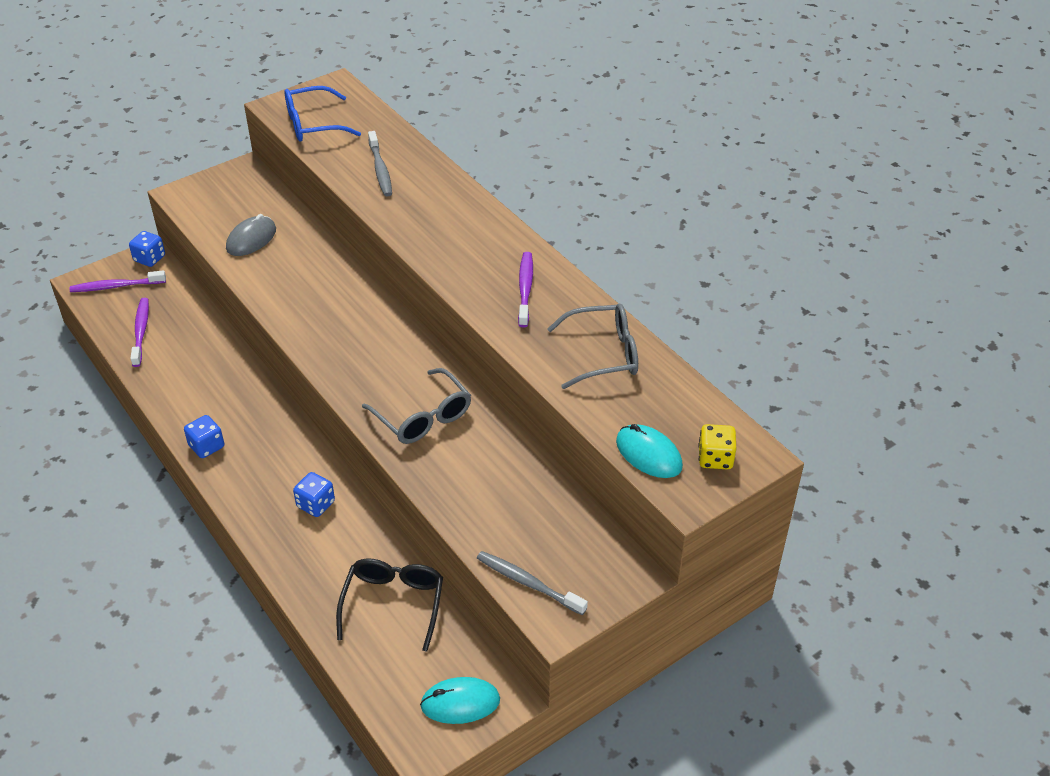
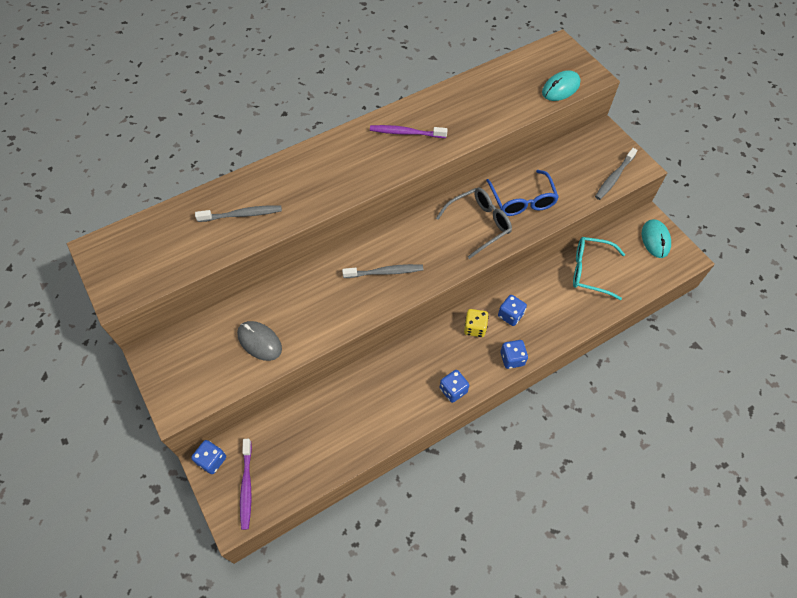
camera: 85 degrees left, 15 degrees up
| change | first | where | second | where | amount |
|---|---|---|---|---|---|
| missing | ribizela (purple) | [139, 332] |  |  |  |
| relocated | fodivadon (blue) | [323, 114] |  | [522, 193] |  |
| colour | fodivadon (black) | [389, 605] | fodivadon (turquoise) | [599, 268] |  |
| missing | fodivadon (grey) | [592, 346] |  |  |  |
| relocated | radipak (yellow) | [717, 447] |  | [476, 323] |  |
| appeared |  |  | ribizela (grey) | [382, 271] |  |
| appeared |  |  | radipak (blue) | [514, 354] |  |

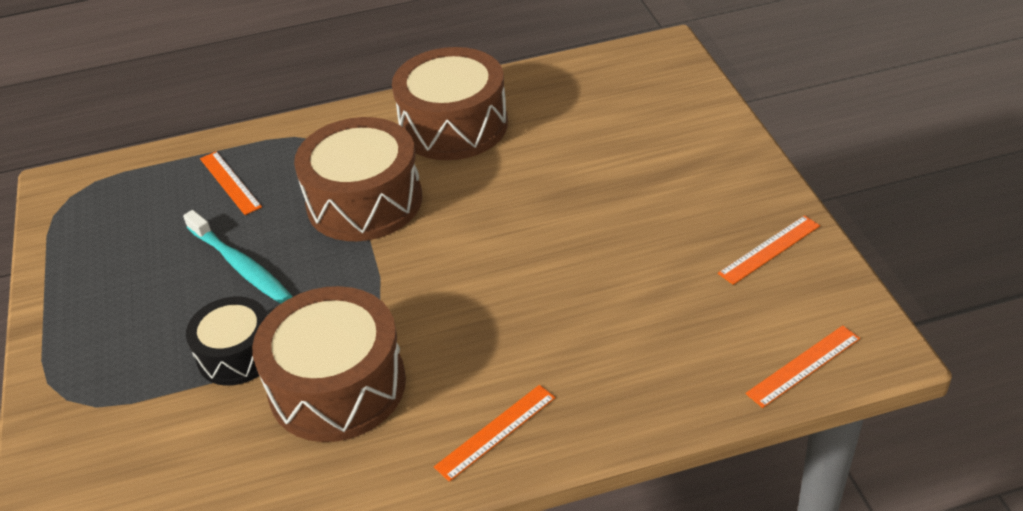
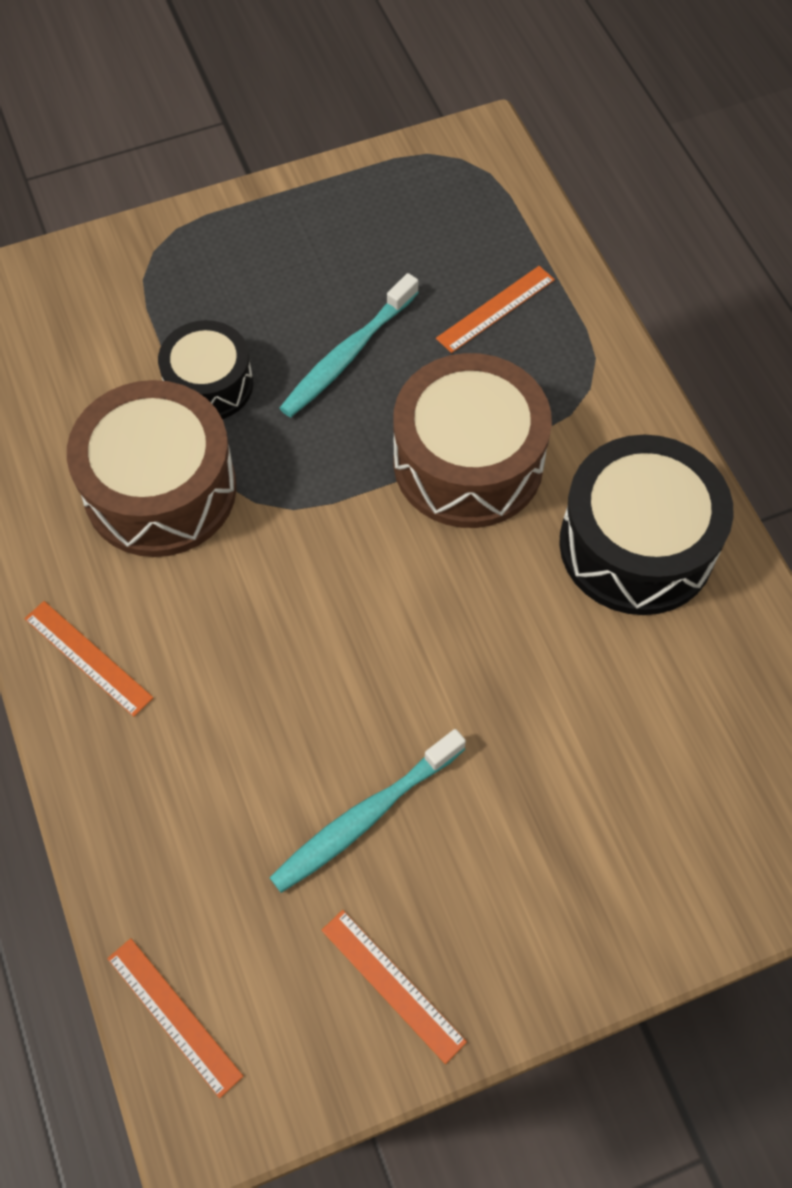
camera: 80 degrees right, 20 degrees up
| change | first | where | second | where | amount |
|---|---|---|---|---|---|
| colour | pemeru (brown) | [450, 103] | pemeru (black) | [646, 525] |  |
| appeared |  |  | ribizela (turquoise) | [367, 811] |  |

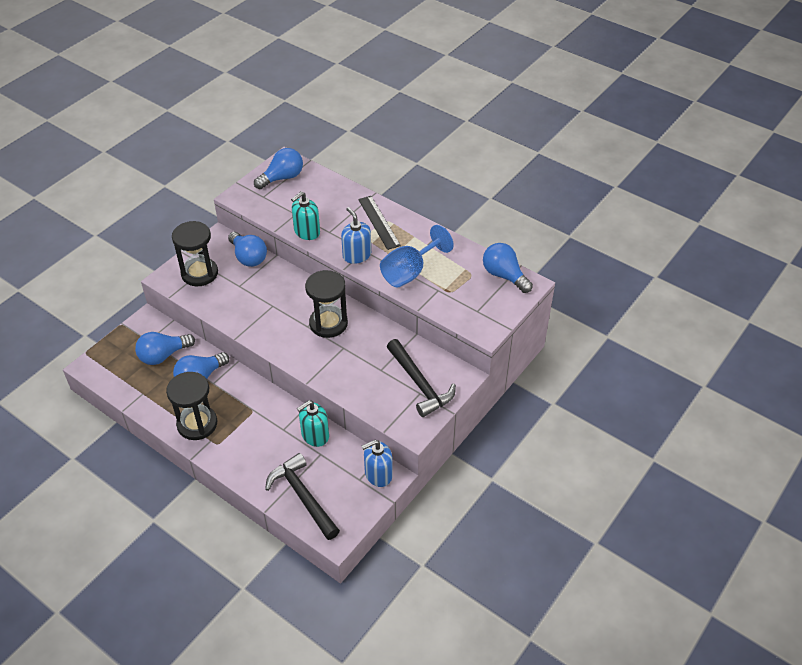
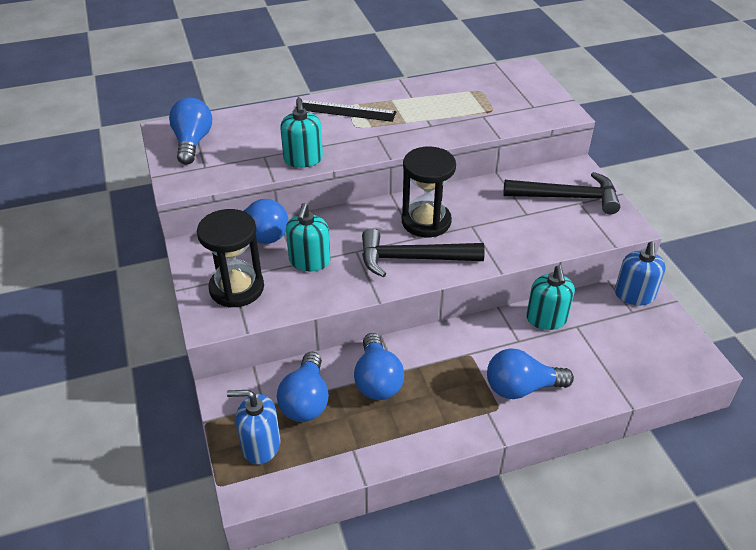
camera: 55 degrees left, 5 degrees down
| change | first | where | second | where | amount |
|---|---|---|---|---|---|
| missing | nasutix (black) | [191, 406] |  |  |  |
| relocated | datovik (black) | [302, 496] |  | [423, 253] |  |
| relocated | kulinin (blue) | [356, 235] |  | [253, 427] |  |
| missing | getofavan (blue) | [417, 256] |  |  |  |
| relocated | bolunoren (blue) | [508, 268] |  | [530, 374] |  |
| appeared |  |  | kulinin (turquoise) | [308, 237] |  |

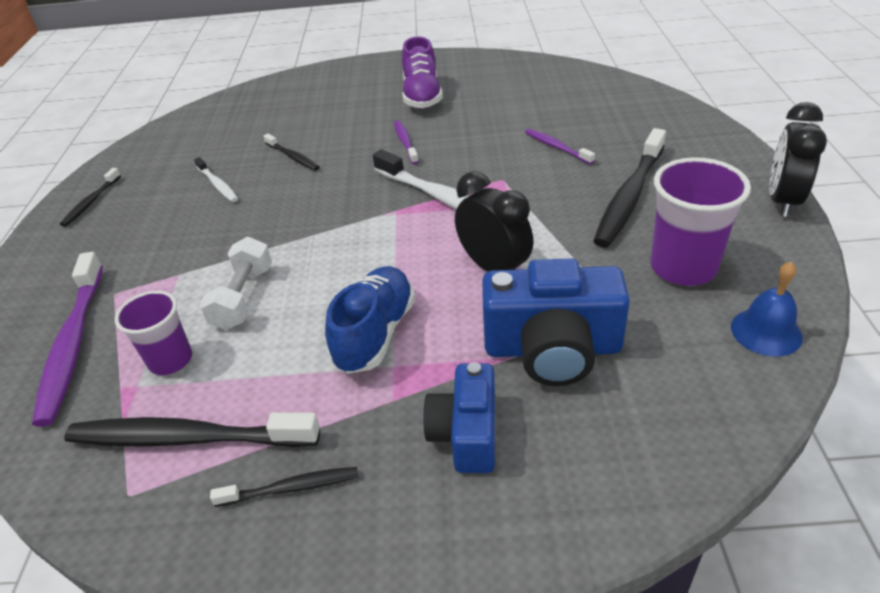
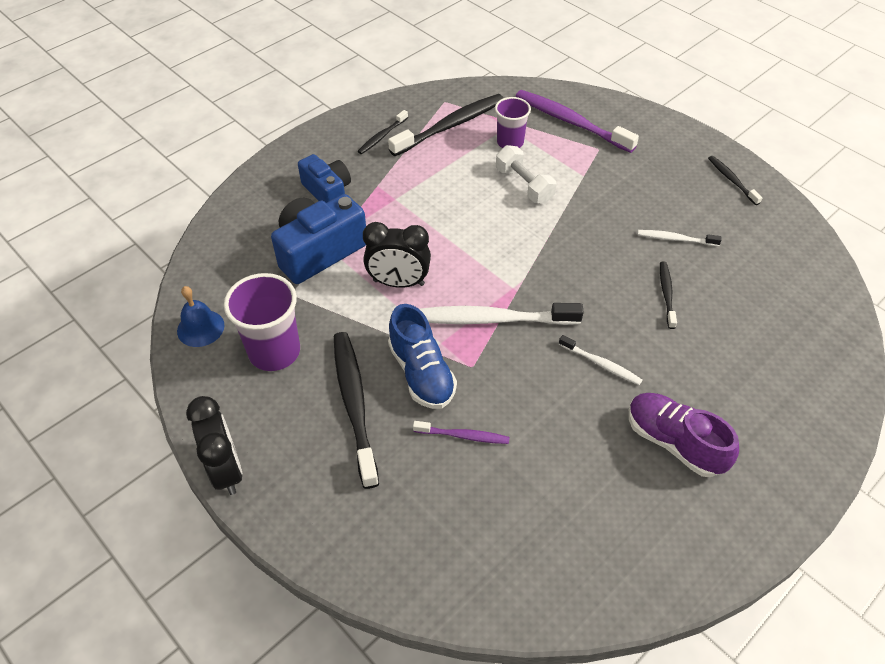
camera: 135 degrees right, 10 degrees up
| change | first | where | second | where | amount |
|---|---|---|---|---|---|
| spun | ribizela (black) | [291, 152] |  | [668, 295] | 90 degrees clockwise |
| relocated | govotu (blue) | [370, 320] |  | [422, 356] |  |
| colour | ribizela (purple) | [406, 142] | ribizela (white) | [600, 360] |  |

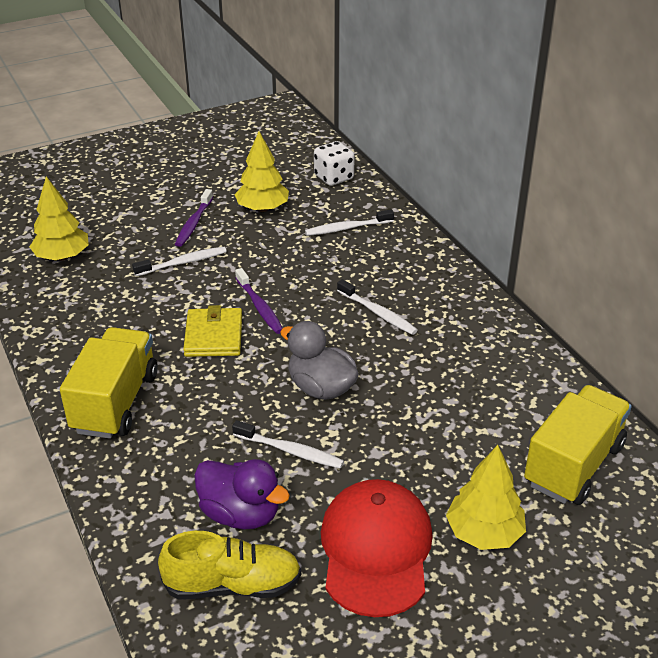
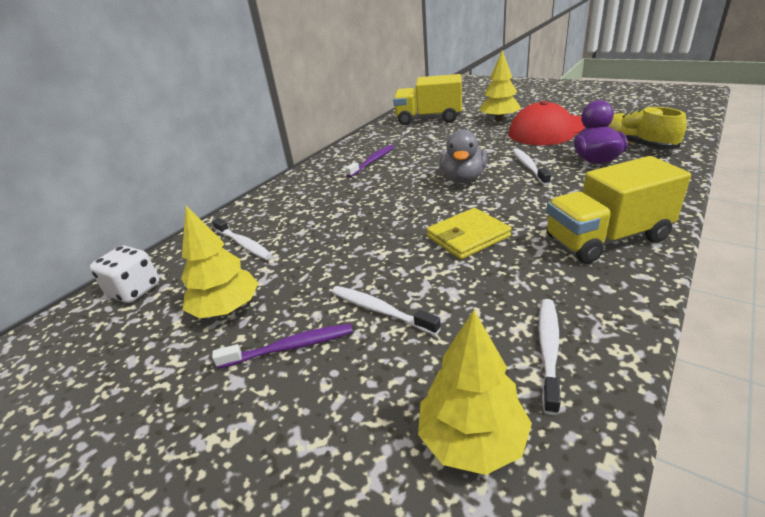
camera: 115 degrees left, 5 degrees down
| change | first | where | second | where | amount |
|---|---|---|---|---|---|
| relocated | ribizela (purple) | [259, 301] |  | [369, 161] |  |
| relocated | ribizela (white) | [377, 307] |  | [550, 357] |  |

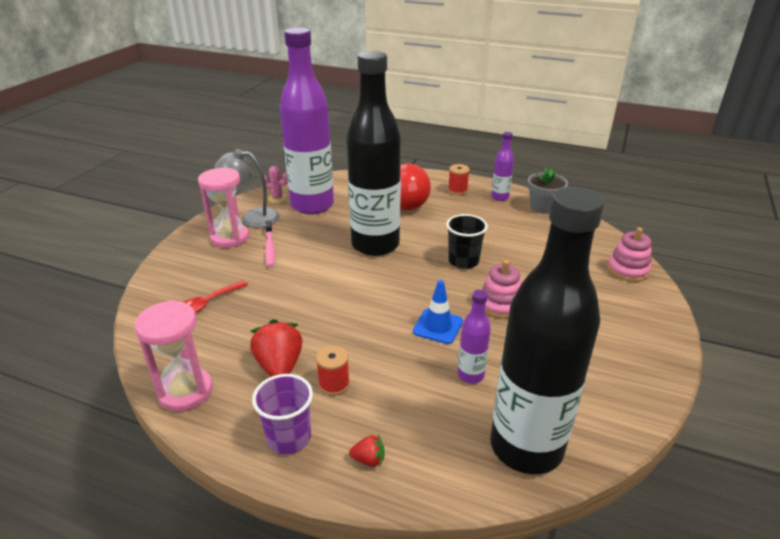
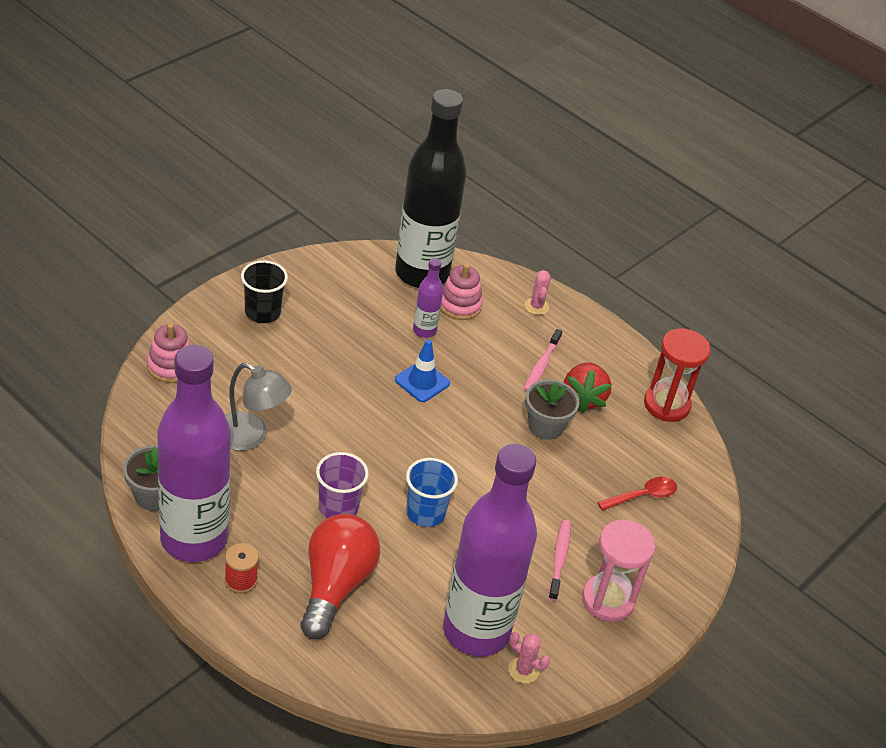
camera: 165 degrees left, 10 degrees up
| change | first | where | second | where | amount |
|---|---|---|---|---|---|
| colour | nasutix (pink) | [173, 356] | nasutix (red) | [677, 375] |  |
| relocated | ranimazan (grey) | [247, 188] |  | [258, 407] |  |
| relocated | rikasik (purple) | [282, 414] |  | [342, 485] |  |
| exchanged | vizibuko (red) | [333, 370] | ribizela (pink) | [543, 360] |  |
| exchanged | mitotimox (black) | [374, 153] | rikasik (blue) | [432, 492] |  |
| exchanged | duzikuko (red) | [366, 451] | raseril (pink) | [538, 292] |  |
| relocated | rikasik (black) | [467, 241] |  | [264, 291] |  |
| relocated | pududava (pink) | [501, 289] |  | [462, 292] |  |
| size | mitotimox (purple) | [502, 166] |  | [194, 453] | x2.40 |
| appeared |  |  | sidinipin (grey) | [552, 410] |  |

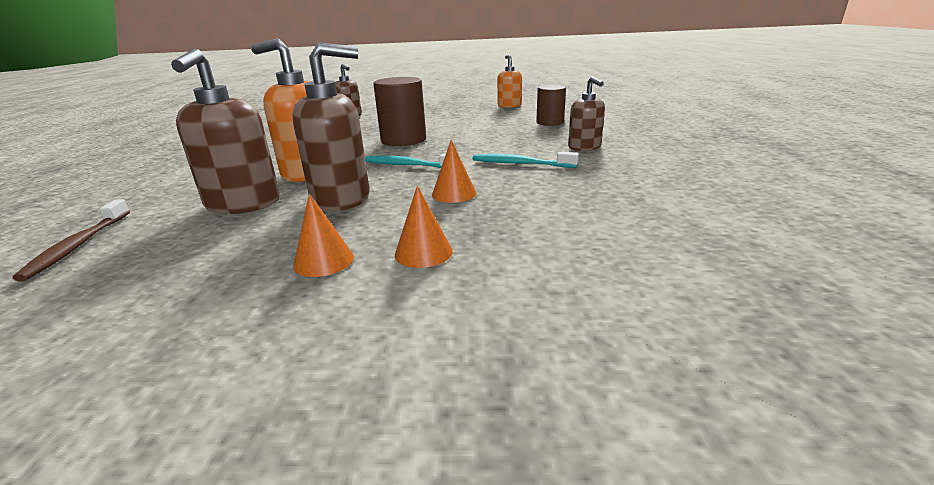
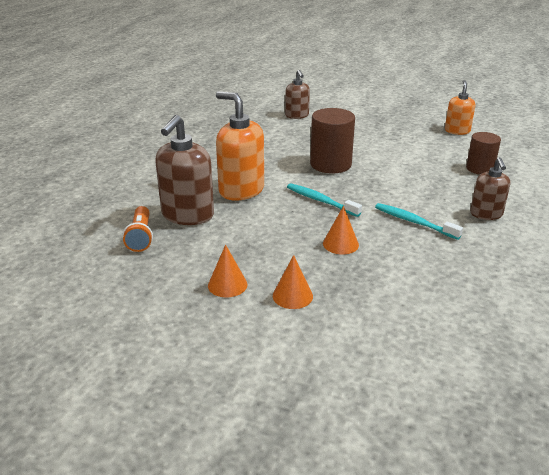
camera: 20 degrees right, 5 degrees up
| change | first | where | second | where | amount |
|---|---|---|---|---|---|
| missing | ribizela (brown) | [71, 240] |  |  |  |
| missing | kulinin (brown) | [331, 126] |  |  |  |
| appeared |  |  | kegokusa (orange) | [138, 229] |  |

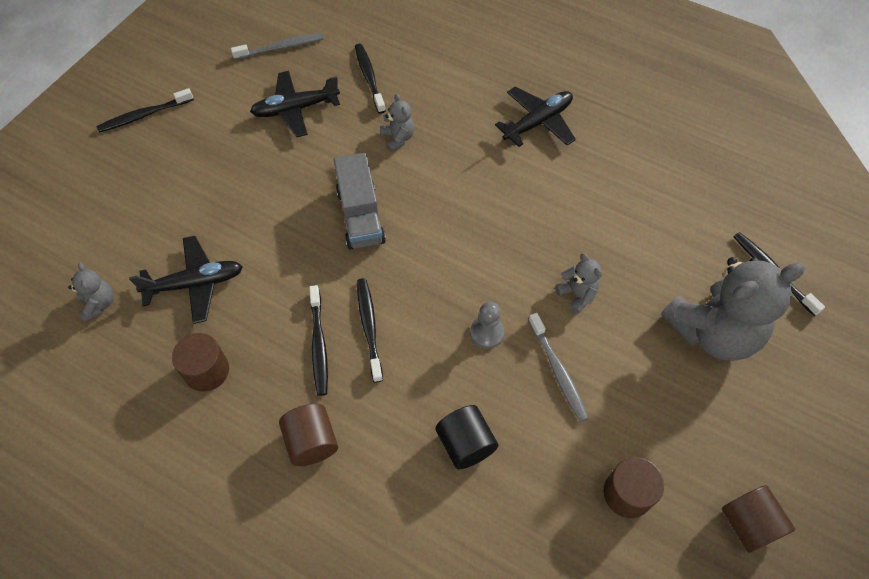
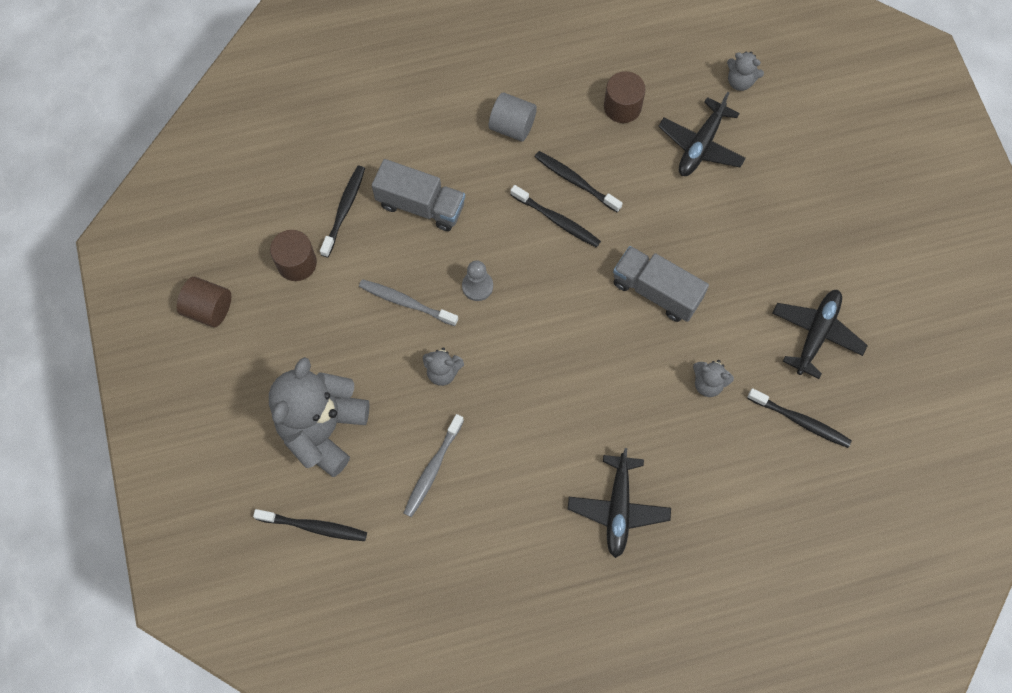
camera: 135 degrees right, 10 degrees up
| change | first | where | second | where | amount |
|---|---|---|---|---|---|
| relocated | ribizela (black) | [145, 110] |  | [342, 211] |  |
| relocated | ribizela (grey) | [277, 46] |  | [434, 465] |  |
| colour | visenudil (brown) | [308, 434] | visenudil (grey) | [513, 117] |  |
| exchanged | visenudil (black) | [467, 437] | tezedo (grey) | [418, 195] |  |

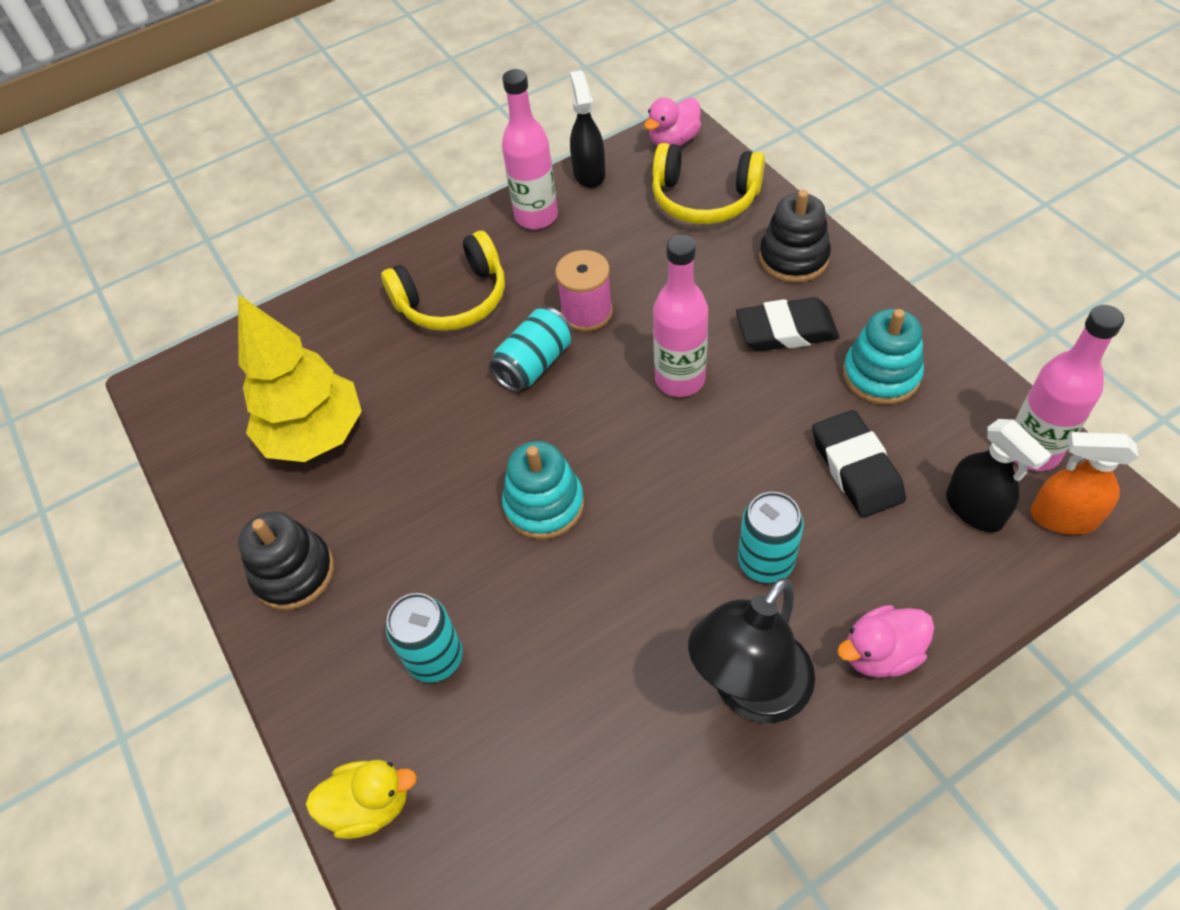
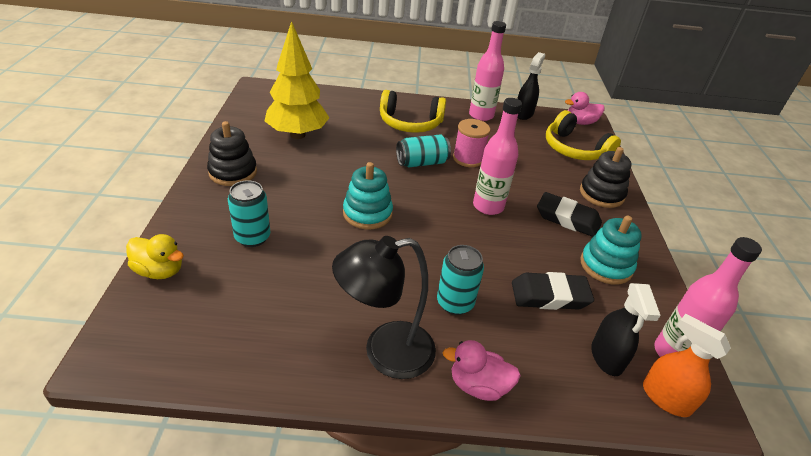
camera: 25 degrees right, 15 degrees down
| change | first | where | second | where | amount |
|---|---|---|---|---|---|
| spun | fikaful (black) | [859, 464] |  | [553, 291] | 75 degrees clockwise |

